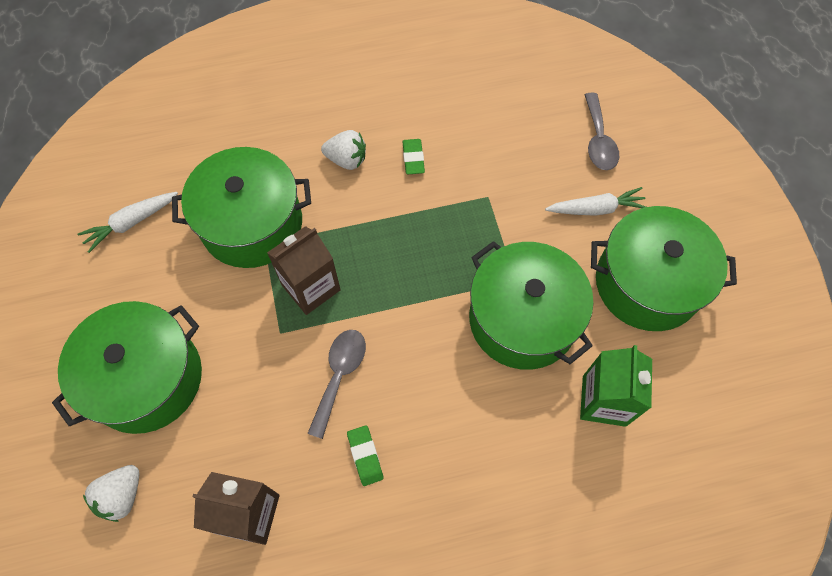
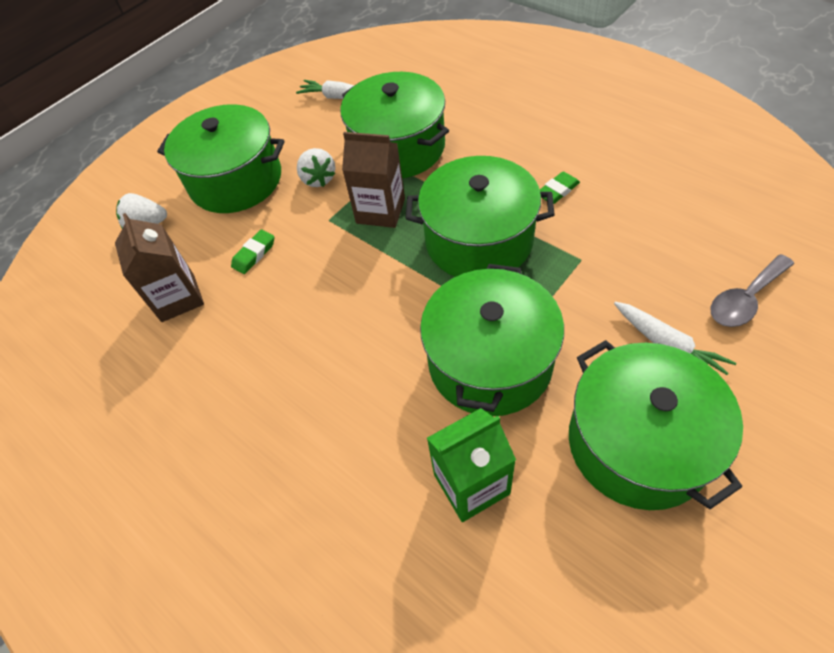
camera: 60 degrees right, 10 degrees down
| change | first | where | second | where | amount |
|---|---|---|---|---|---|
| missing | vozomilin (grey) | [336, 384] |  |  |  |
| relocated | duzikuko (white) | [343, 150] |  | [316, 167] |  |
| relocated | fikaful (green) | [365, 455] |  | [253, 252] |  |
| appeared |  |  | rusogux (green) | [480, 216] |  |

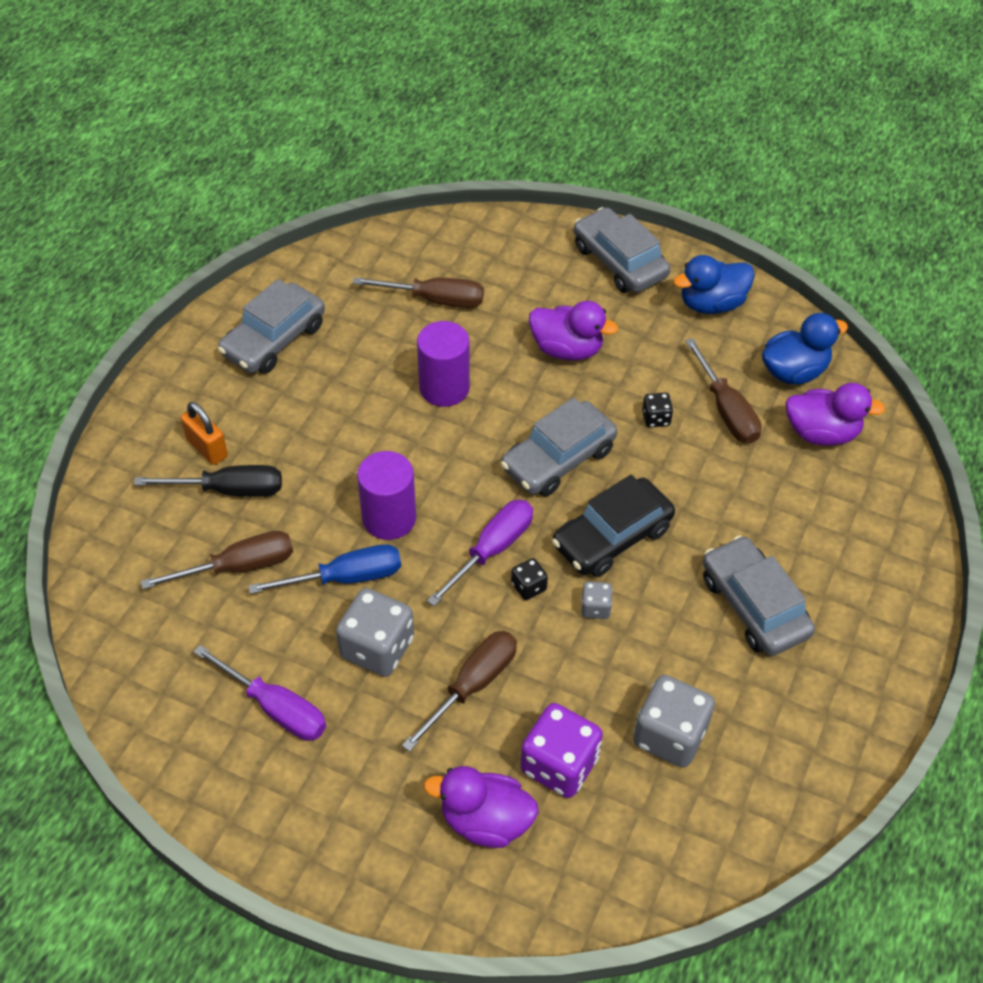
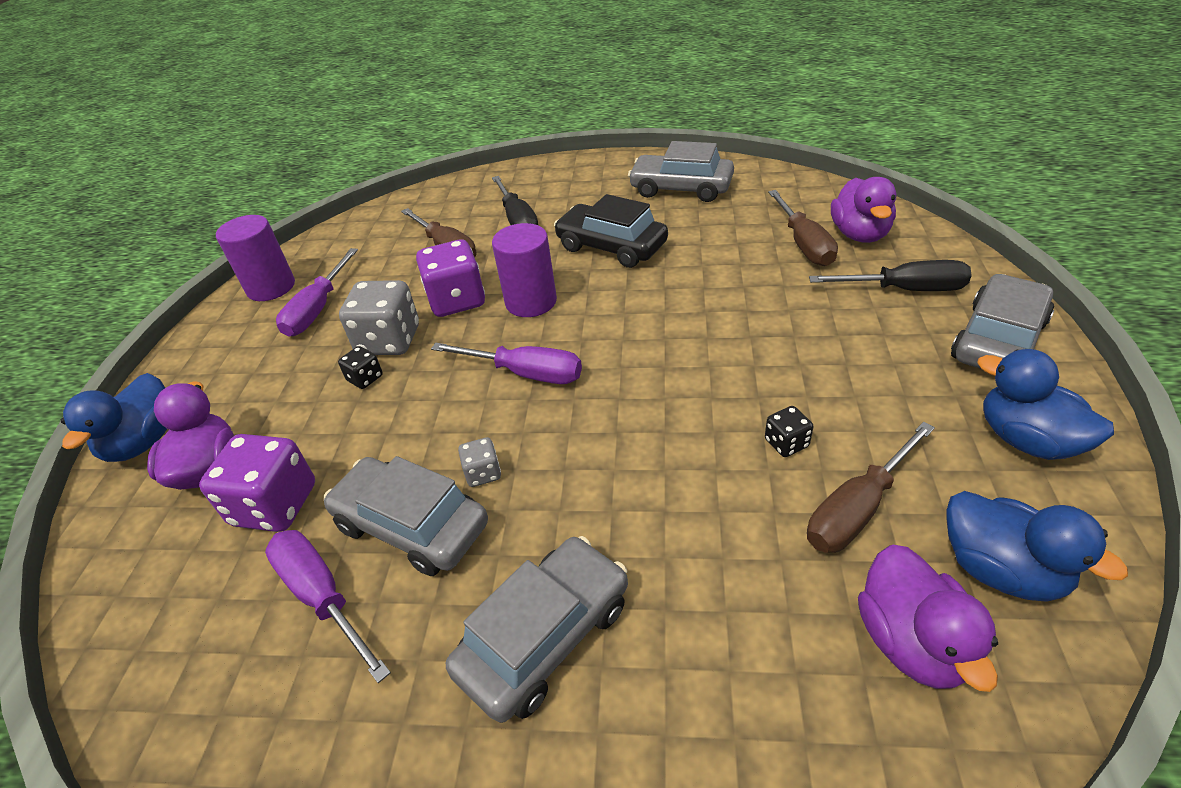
camera: 75 degrees right, 10 degrees down
| change | first | where | second | where | amount |
|---|---|---|---|---|---|
| missing | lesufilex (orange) | [204, 433] |  |  |  |
| exchanged | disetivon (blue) | [324, 569] | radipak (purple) | [450, 278] |  |
| missing | disetivon (brown) | [459, 691] |  |  |  |
| relocated | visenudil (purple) | [443, 364] |  | [255, 258] |  |
| relocated | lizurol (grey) | [559, 447] |  | [406, 516] |  |
| relocated | radipak (black) | [529, 579] |  | [360, 367] |  |
| relocated | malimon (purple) | [573, 331] |  | [863, 210] |  |
| relocated | lizurol (black) | [613, 526] |  | [611, 231] |  |
| exchanged | radipak (grey) | [674, 721] | disetivon (purple) | [328, 606] |  |
| appeared |  |  | malimon (blue) | [114, 417] |  |
| appeared |  |  | disetivon (black) | [890, 275] |  |

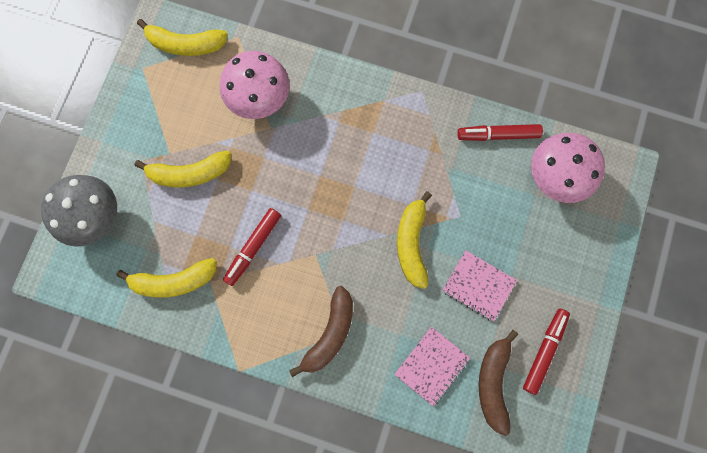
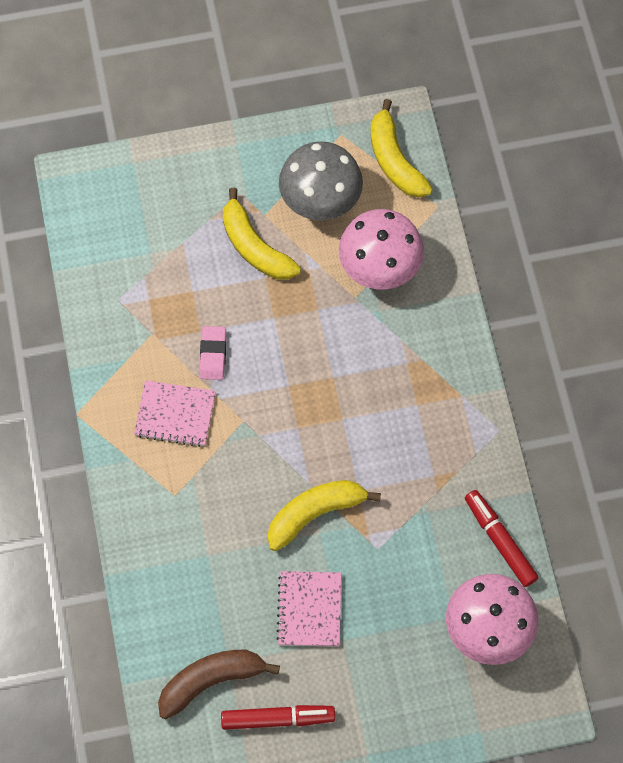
camera: 60 degrees right, 10 degrees down
| change | first | where | second | where | amount |
|---|---|---|---|---|---|
| relocated | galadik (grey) | [79, 211] |  | [321, 180] |  |
| missing | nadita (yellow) | [166, 278] |  |  |  |
| exchanged | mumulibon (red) | [252, 247] | fikaful (pink) | [213, 353] |  |
| missing | nadita (brown) | [321, 331] |  |  |  |
| relocated | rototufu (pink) | [432, 367] |  | [175, 413] |  |

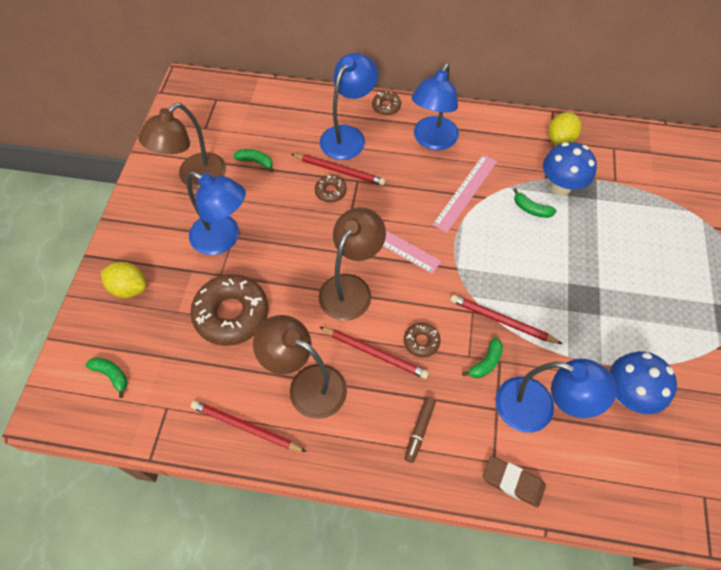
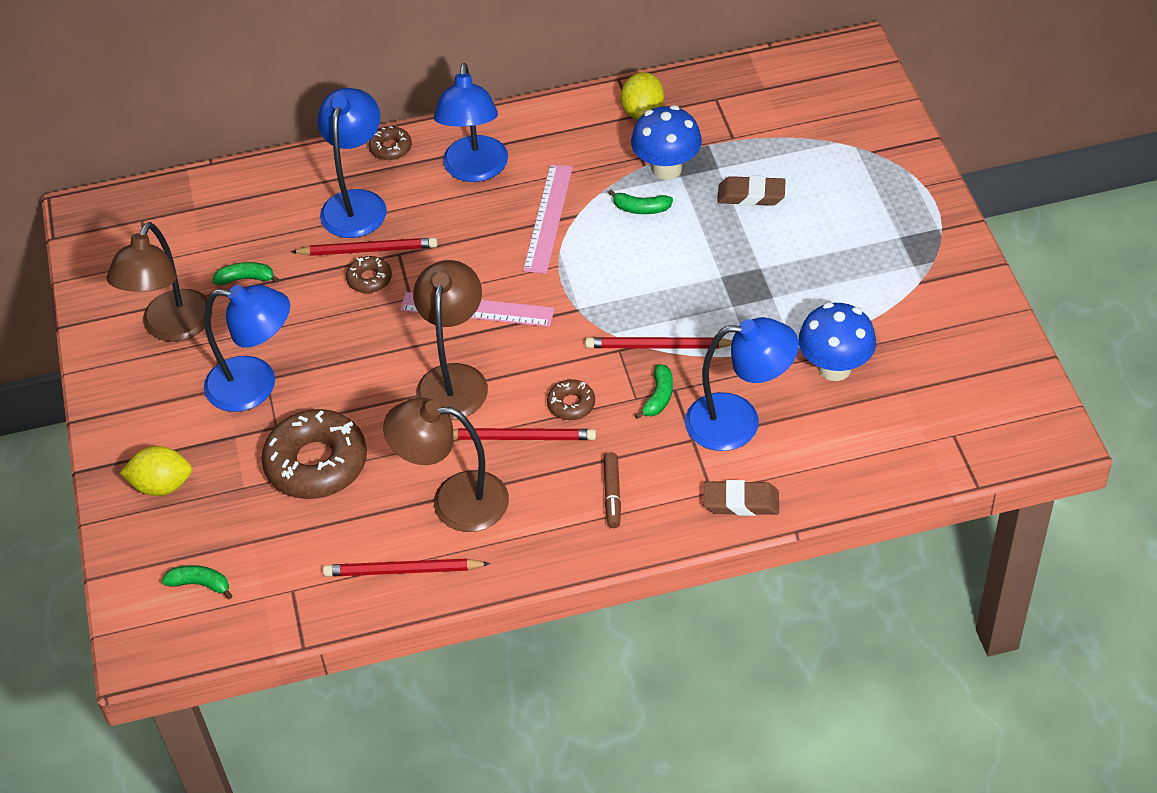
camera: 20 degrees left, 10 degrees down
| change | first | where | second | where | amount |
|---|---|---|---|---|---|
| appeared |  |  | fikaful (brown) | [751, 190] |  |

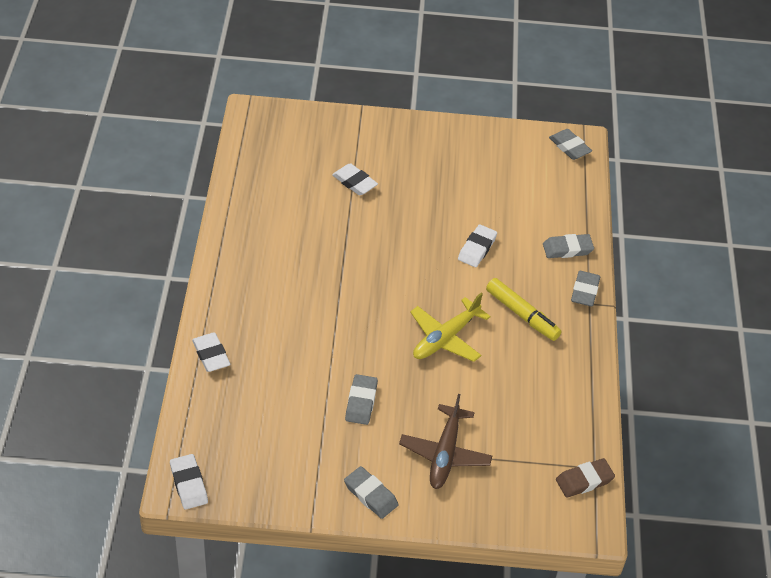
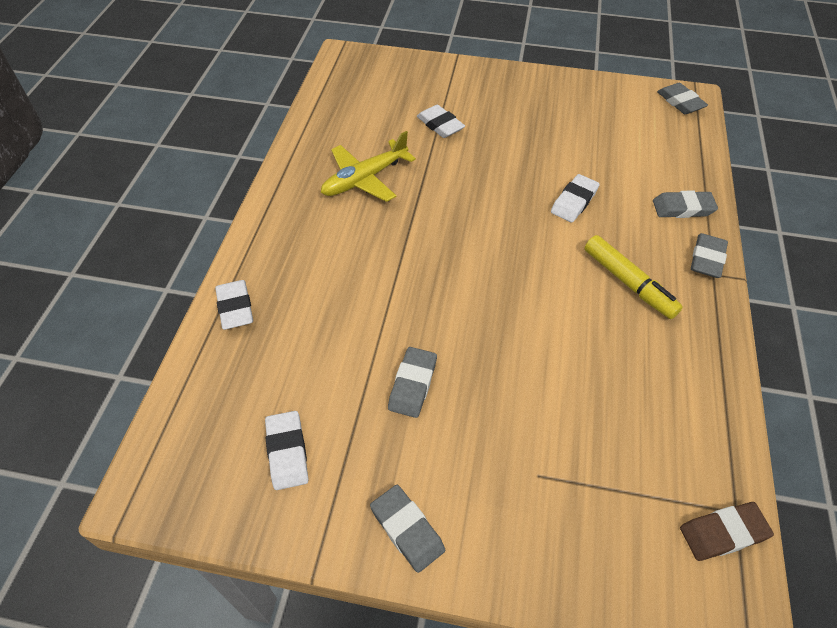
camera: 10 degrees right, 5 degrees up
| change | first | where | second | where | amount |
|---|---|---|---|---|---|
| relocated | fikaful (white) | [189, 481] |  | [286, 450] |  |
| missing | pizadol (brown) | [445, 441] |  |  |  |
| relocated | pizadol (yellow) | [450, 327] |  | [368, 166] |  |

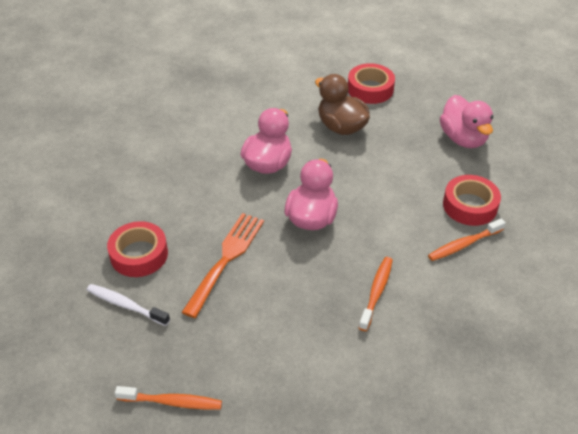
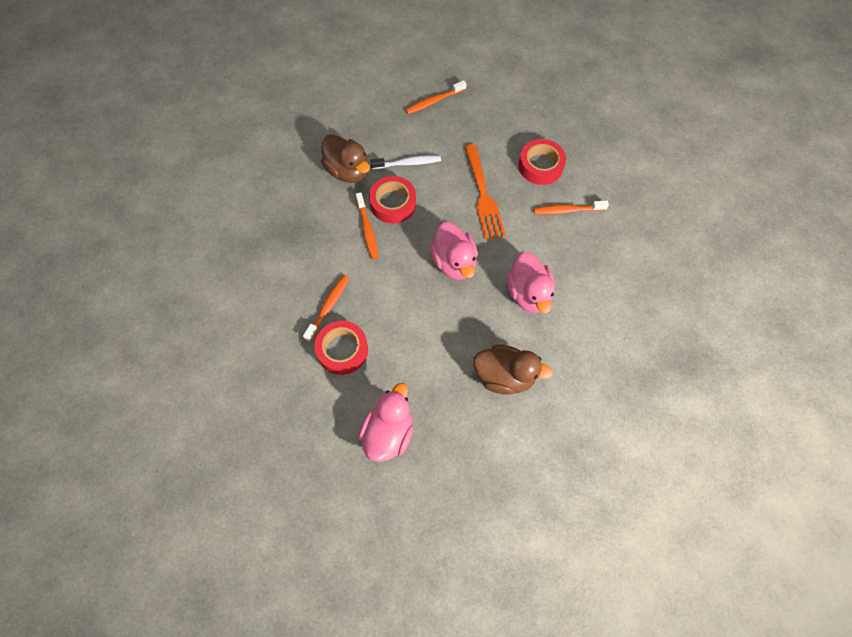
camera: 145 degrees right, 20 degrees up
| change | first | where | second | where | amount |
|---|---|---|---|---|---|
| relocated | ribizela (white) | [128, 305] |  | [405, 162] |  |
| relocated | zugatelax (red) | [371, 83] |  | [392, 200] |  |
| spun | malimon (pink) | [466, 121] |  | [385, 422] | 75 degrees clockwise |
| appeared |  |  | malimon (brown) | [345, 158] |  |
| appeared |  |  | ribizela (orange) | [571, 207] |  |

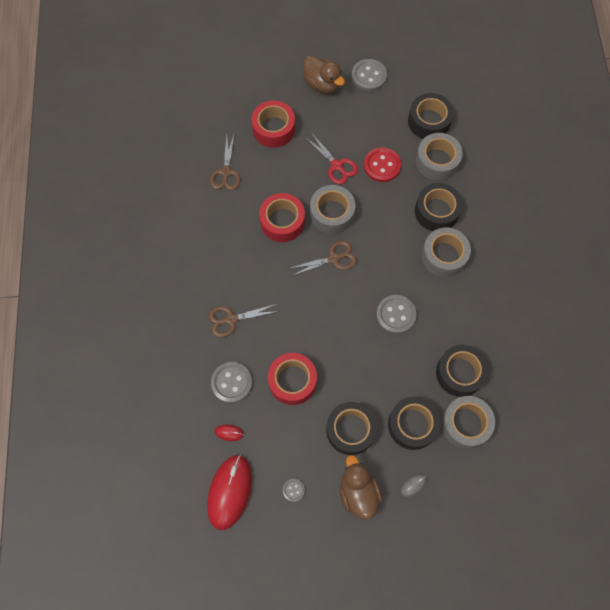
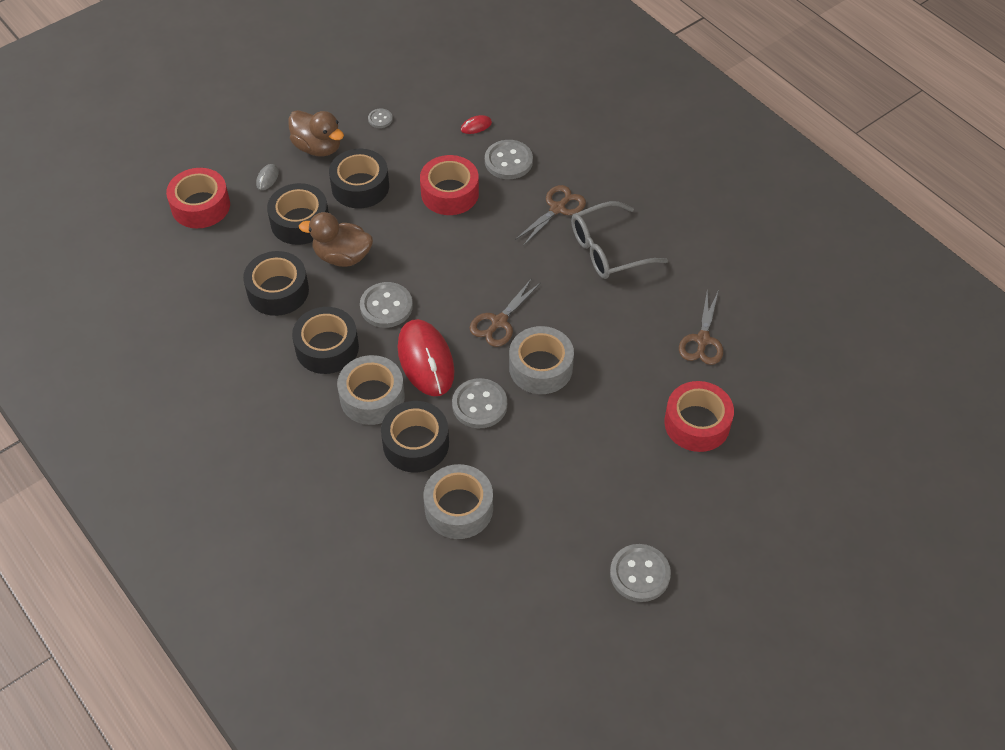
camera: 145 degrees right, 15 degrees down
| change | first | where | second | where | amount |
|---|---|---|---|---|---|
| relocated | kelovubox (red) | [229, 492] |  | [426, 357] |  |
| spun | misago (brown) | [225, 162] |  | [701, 328] | 135 degrees counterclockwise |
| relocated | zugatelax (red) | [282, 217] |  | [198, 198] |  |
| relocated | malimon (brown) | [324, 74] |  | [336, 239] |  |
| missing | misago (red) | [331, 159] |  |  |  |
| missing | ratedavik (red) | [382, 164] |  |  |  |
| relocated | zugatelax (black) | [431, 116] |  | [325, 340] |  |
| missing | zugatelax (grey) | [468, 422] |  |  |  |
| appeared |  |  | ratedavik (grey) | [479, 403] |  |
| appeared |  |  | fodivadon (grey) | [619, 240] |  |

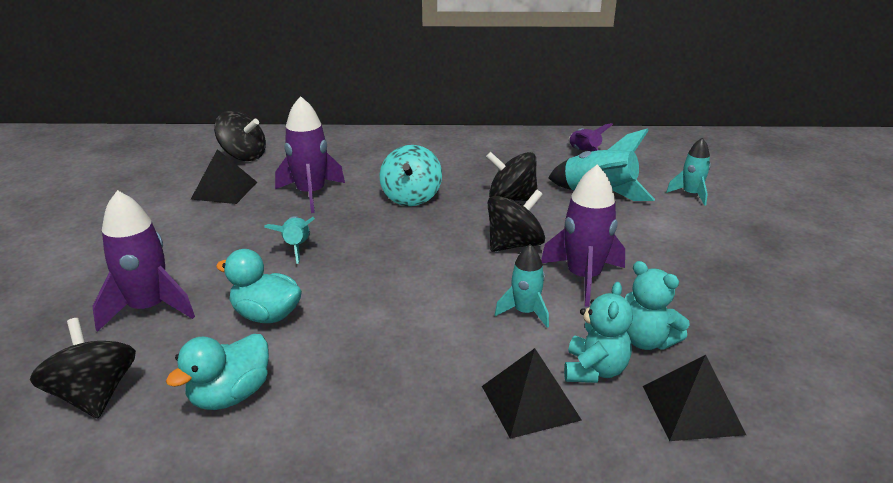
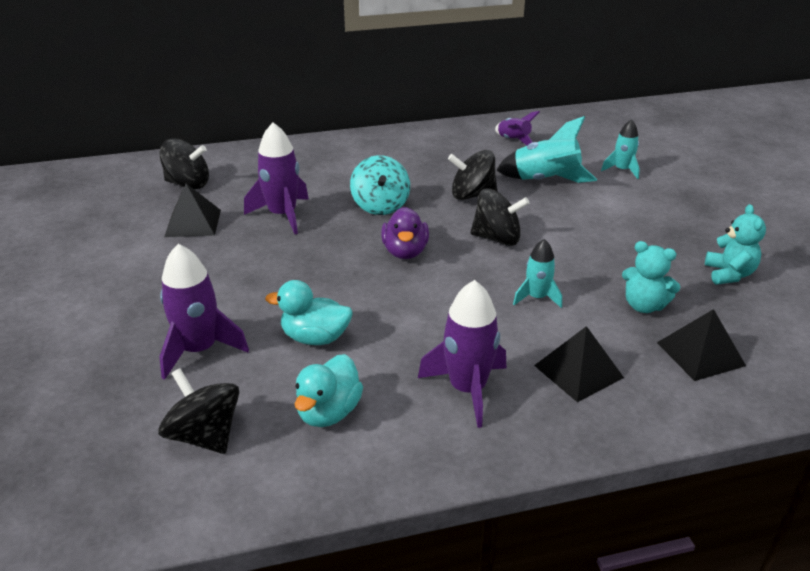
camera: 15 degrees left, 5 degrees up
| change | first | where | second | where | amount |
|---|---|---|---|---|---|
| missing | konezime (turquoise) | [289, 240] |  |  |  |
| spun | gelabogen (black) | [516, 221] |  | [499, 217] | 60 degrees clockwise |
| relocated | konezime (purple) | [583, 235] |  | [462, 354] |  |
| relocated | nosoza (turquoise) | [598, 332] |  | [735, 244] |  |
| appeared |  |  | malimon (purple) | [405, 233] |  |

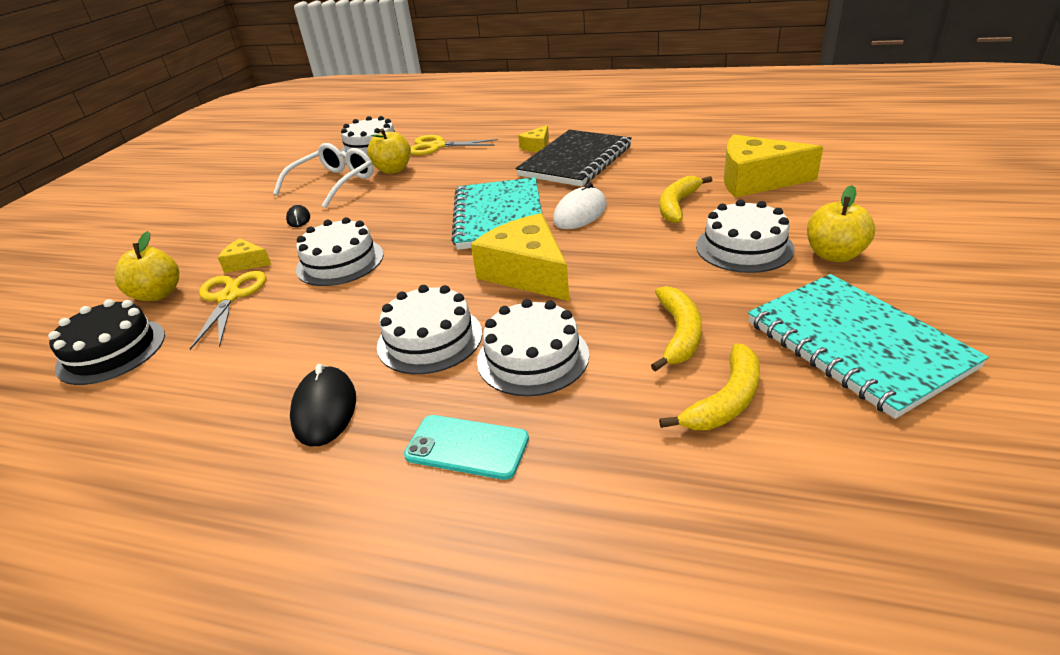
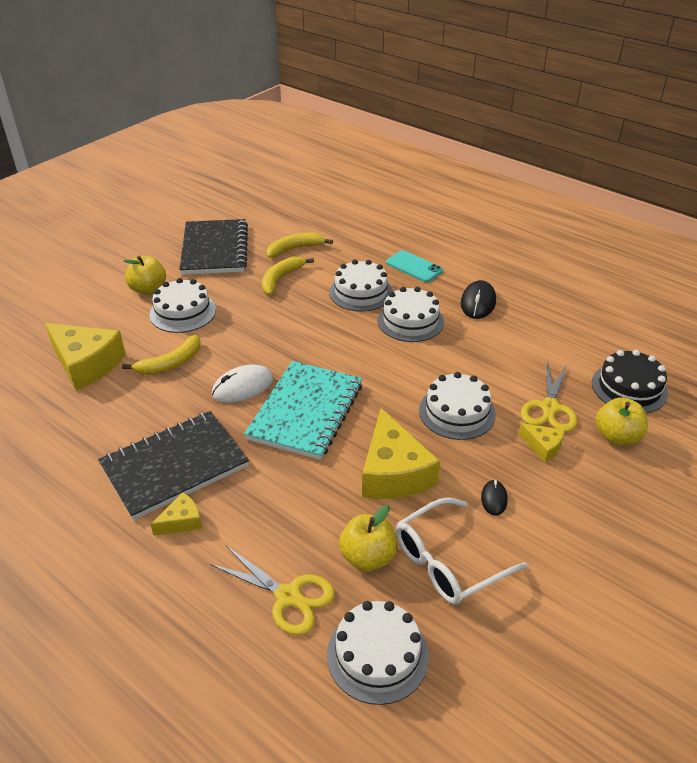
camera: 160 degrees left, 5 degrees up
| change | first | where | second | where | amount |
|---|---|---|---|---|---|
| relocated | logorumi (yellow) | [520, 257] |  | [401, 453] |  |
| colour | rototufu (turquoise) | [868, 346] | rototufu (black) | [213, 247] |  |

